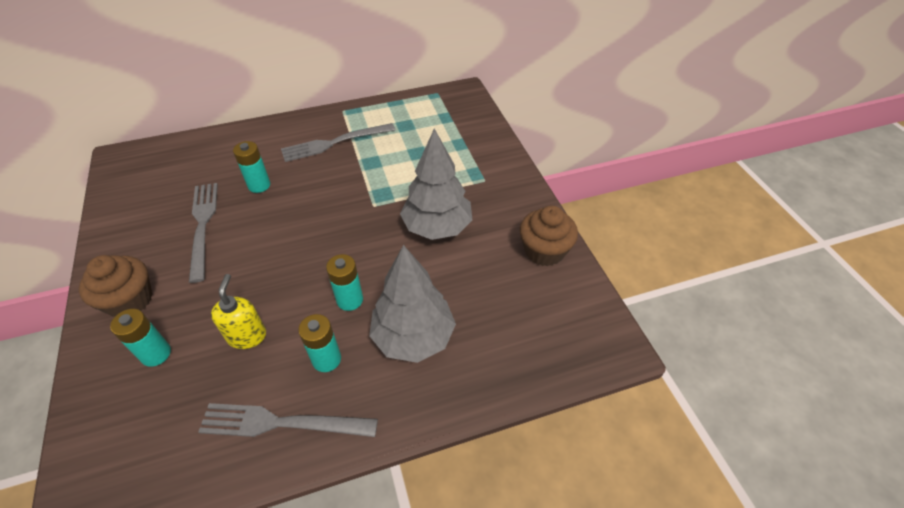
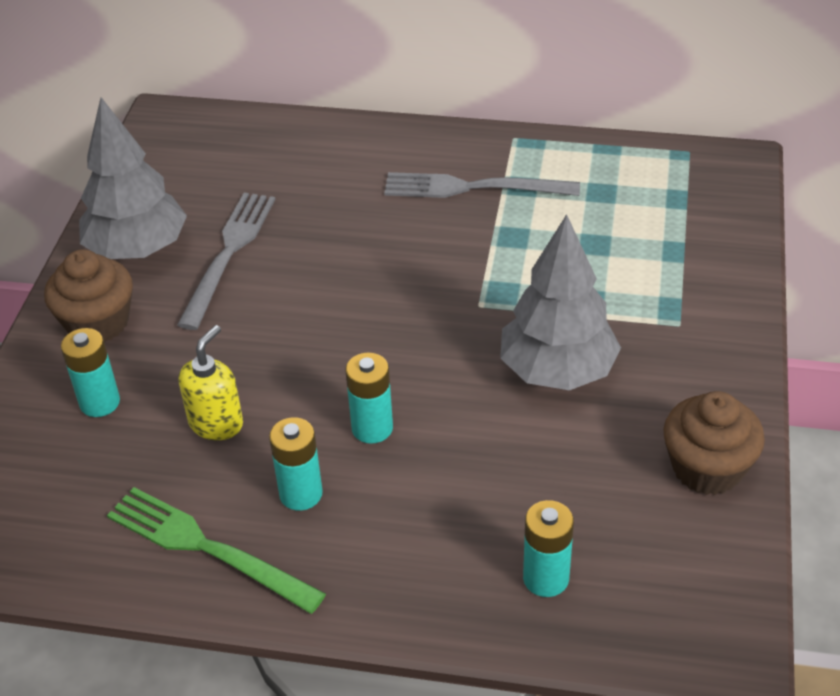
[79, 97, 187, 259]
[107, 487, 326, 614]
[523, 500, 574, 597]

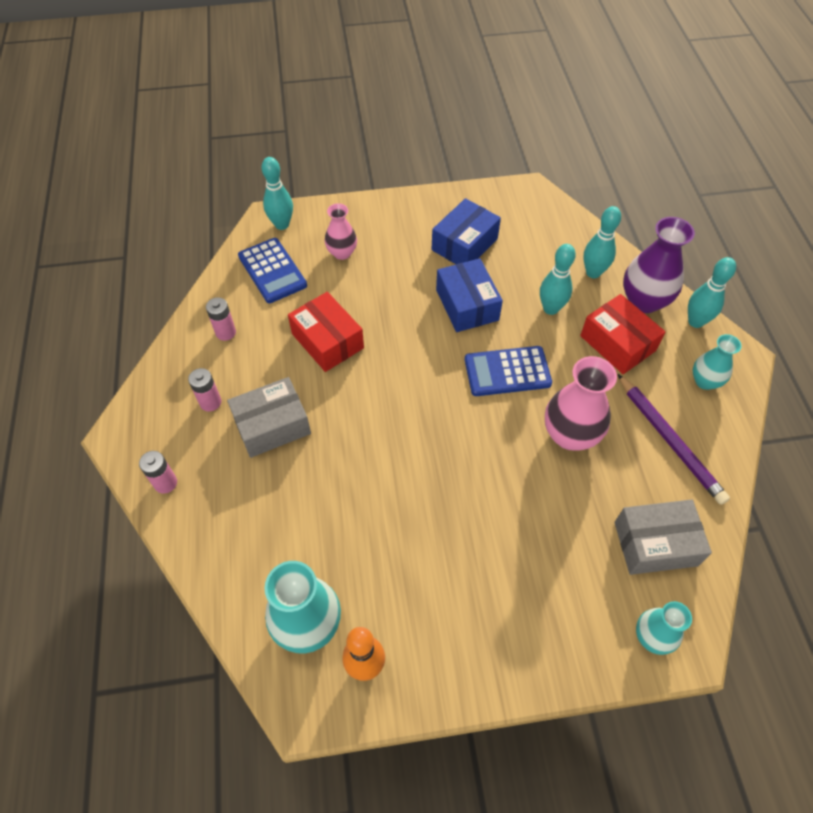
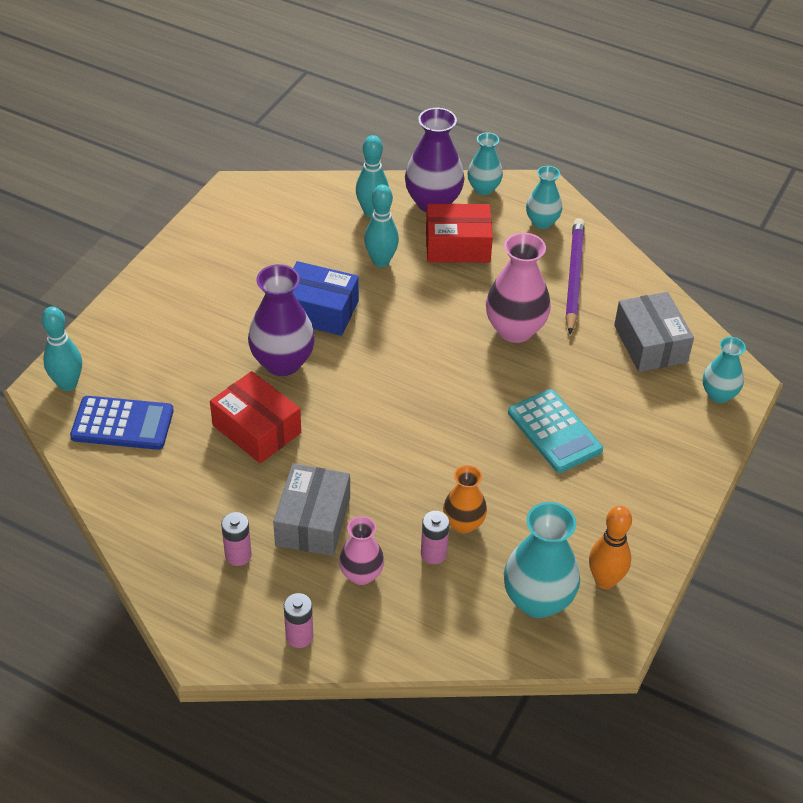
[210, 371, 301, 463]
[248, 264, 315, 376]
[339, 516, 384, 585]
[421, 511, 450, 564]
[443, 465, 487, 533]
[467, 132, 503, 195]
[508, 389, 603, 473]
[565, 218, 585, 334]
[614, 292, 694, 372]
[431, 198, 501, 264] (first image)
[464, 346, 552, 396] (first image)

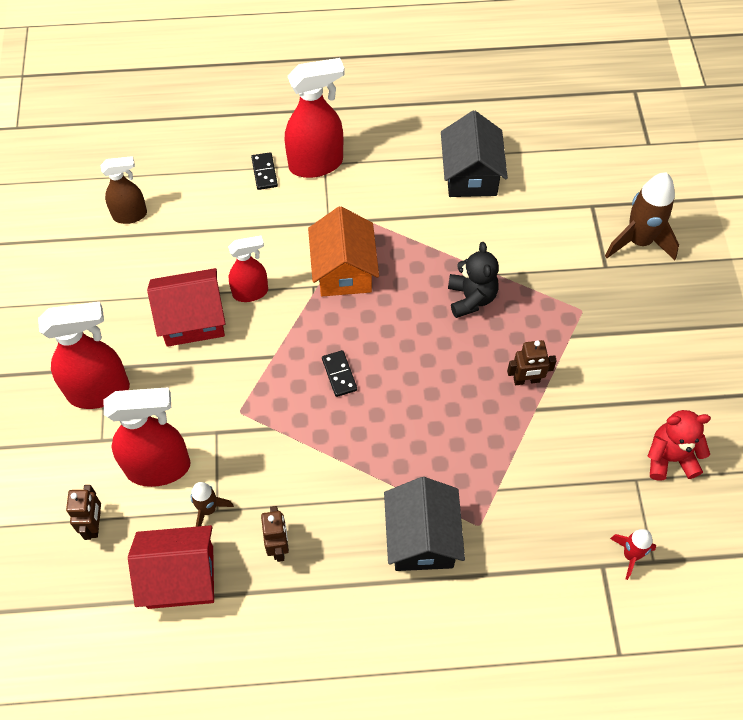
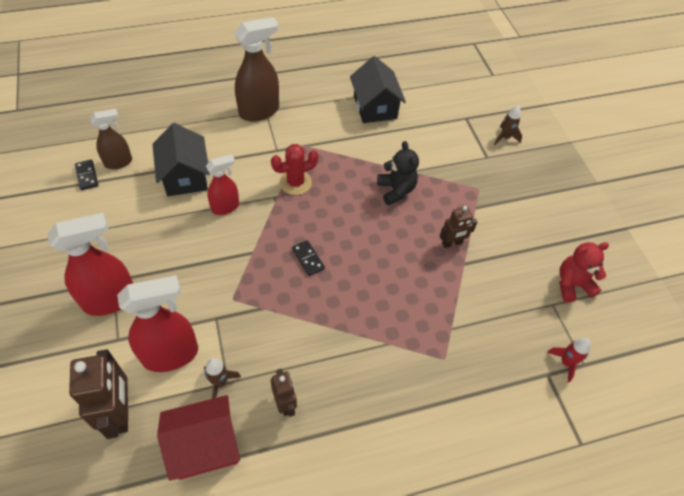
[69, 349, 128, 439]
[75, 159, 98, 190]
[152, 123, 210, 196]
[234, 17, 279, 122]
[271, 144, 319, 195]
[494, 105, 522, 145]
[147, 268, 226, 347] (first image)

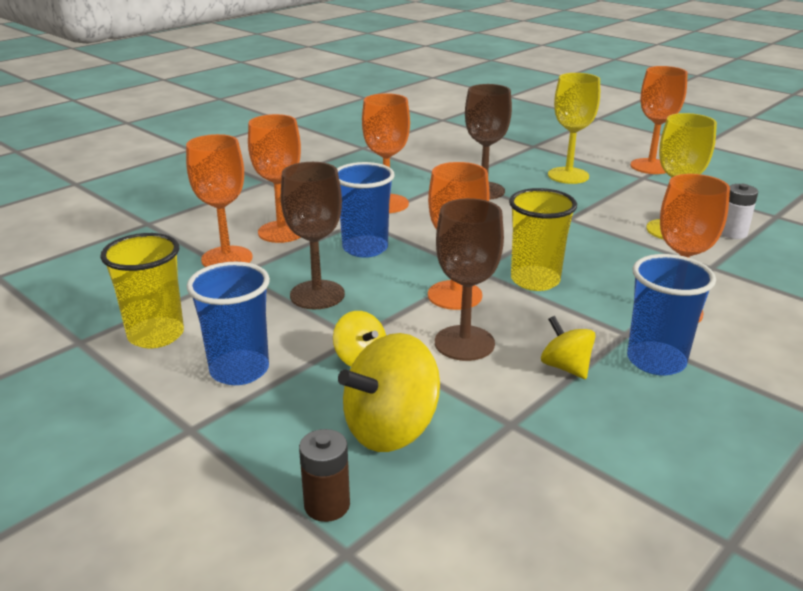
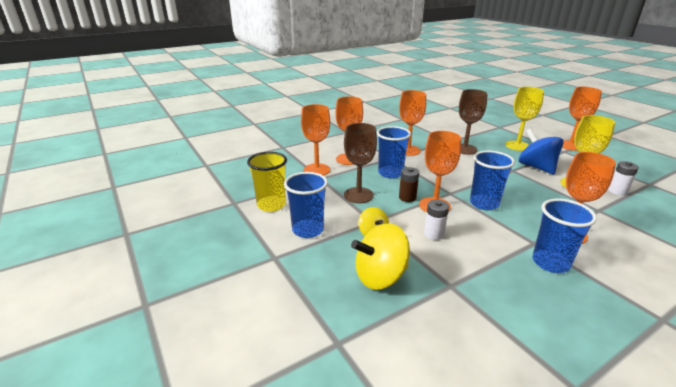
[399, 167, 419, 202]
[424, 200, 449, 240]
[470, 151, 515, 210]
[519, 129, 564, 174]
[541, 316, 596, 379] (first image)

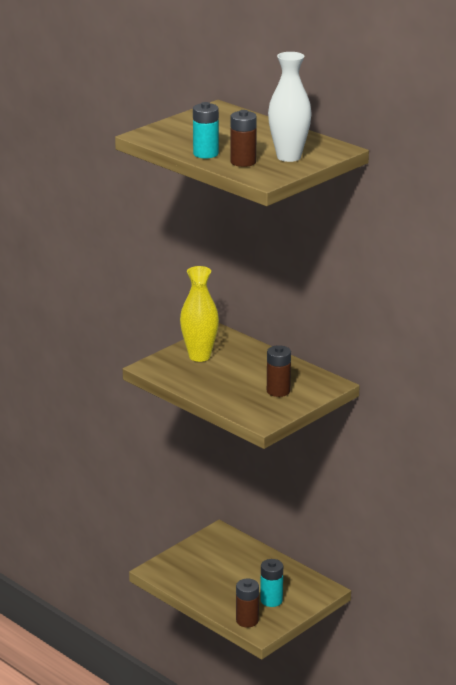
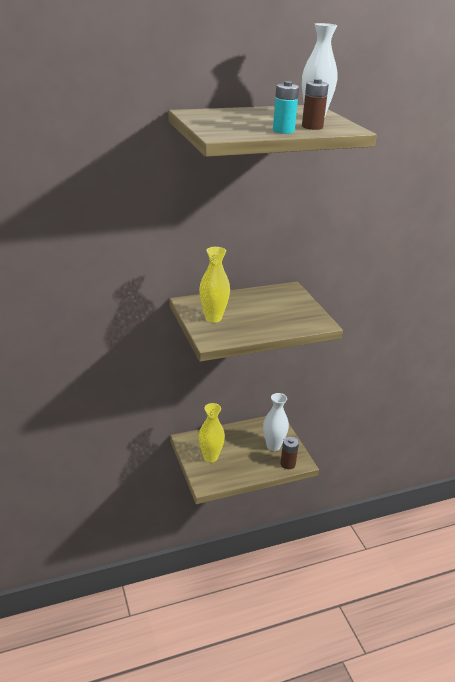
[198, 403, 225, 463]
[263, 393, 289, 451]
[267, 345, 291, 397] (first image)

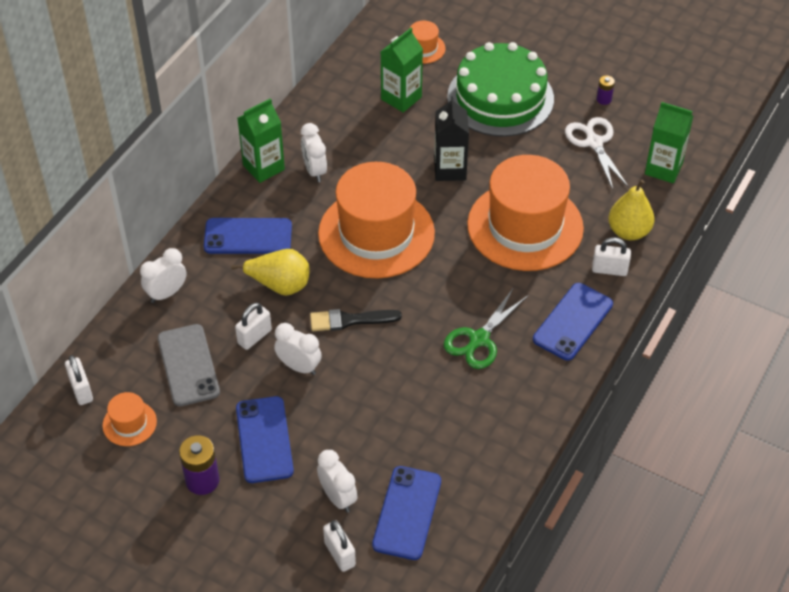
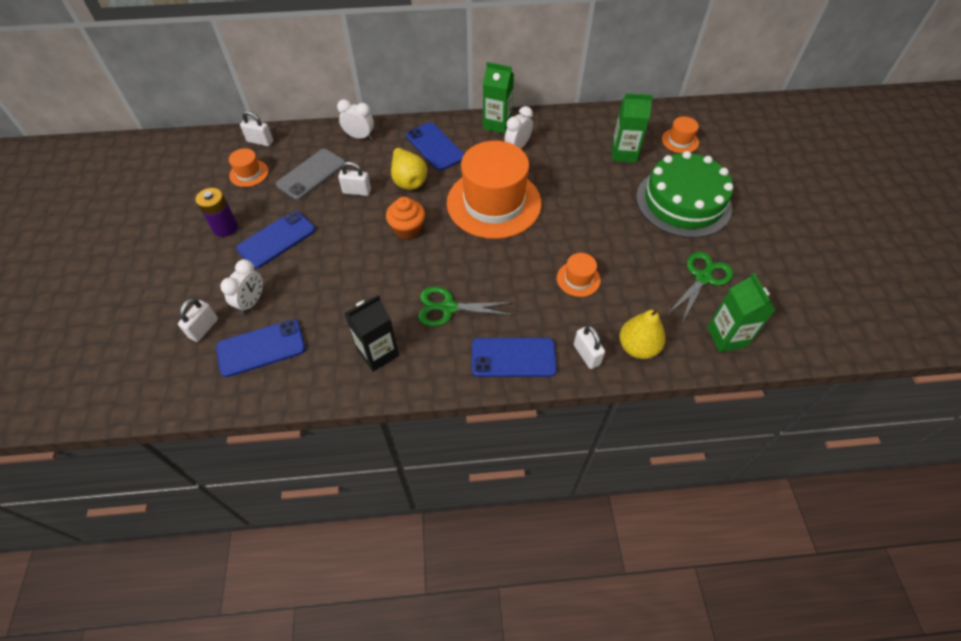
[240, 111, 273, 146]
[344, 295, 399, 372]
[386, 197, 425, 239]
[557, 253, 601, 297]
[668, 252, 733, 322]
[274, 323, 322, 375] (first image)
[597, 75, 615, 105] (first image)

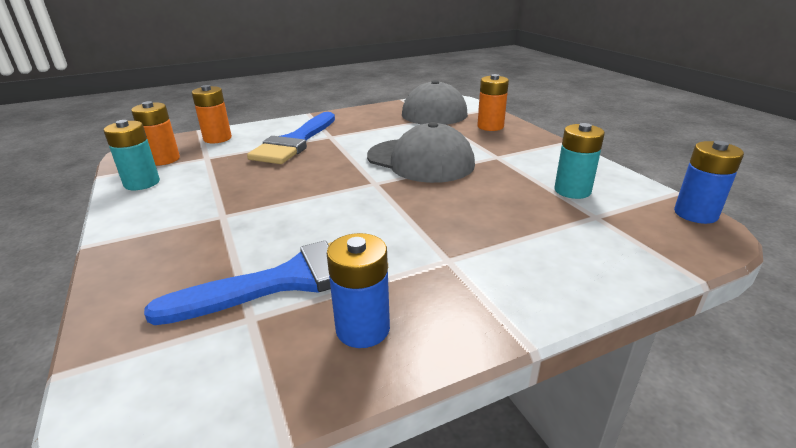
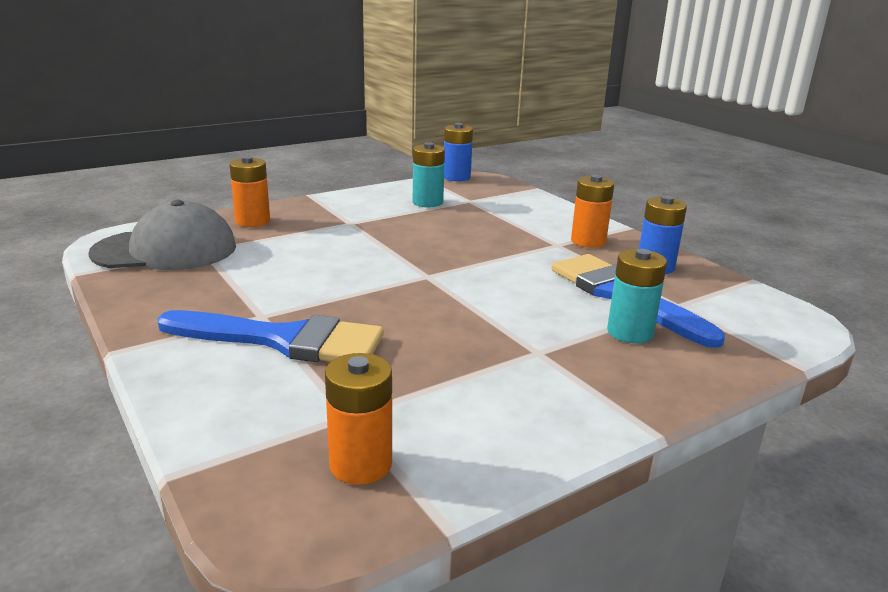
[571, 175, 614, 248]
[607, 249, 667, 343]
[367, 122, 475, 183] (first image)

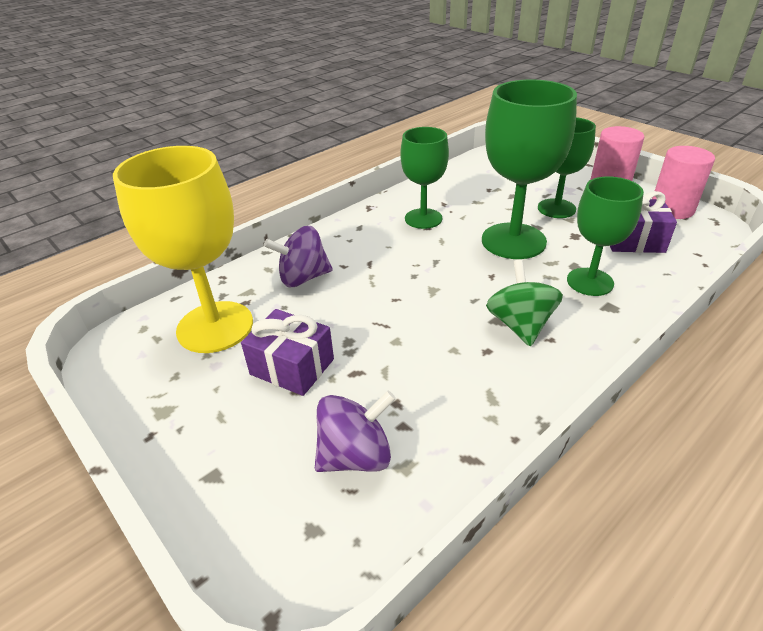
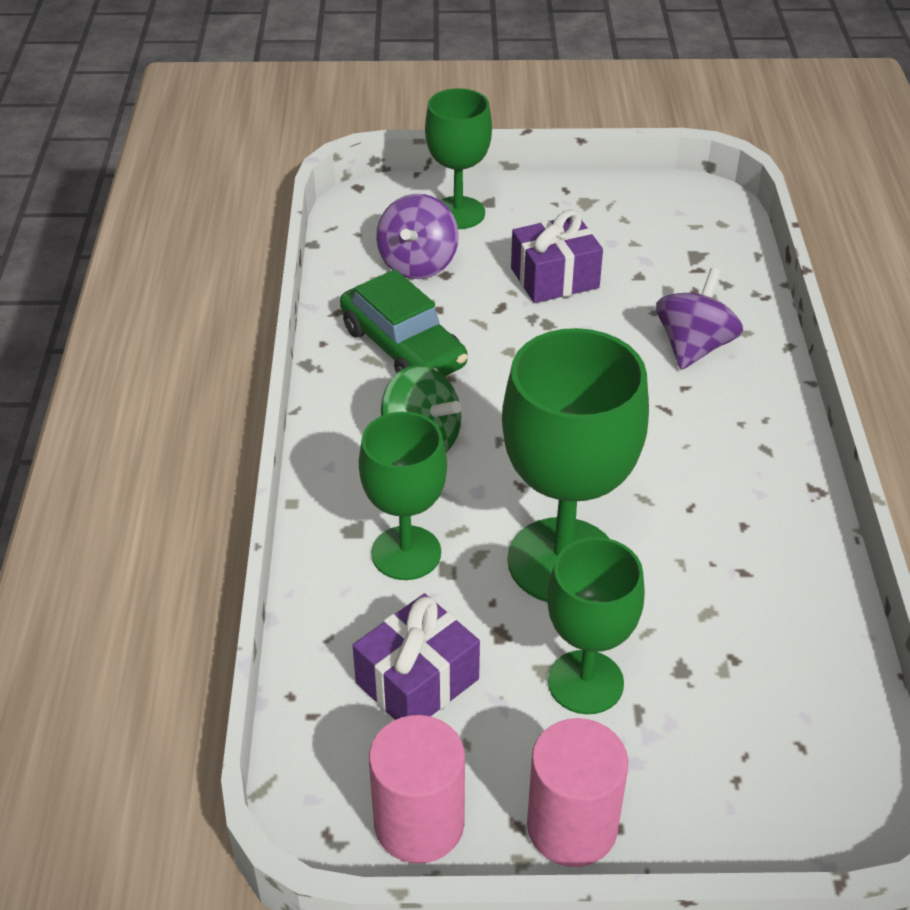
[340, 269, 468, 377]
[425, 88, 492, 229]
[113, 146, 253, 353] (first image)

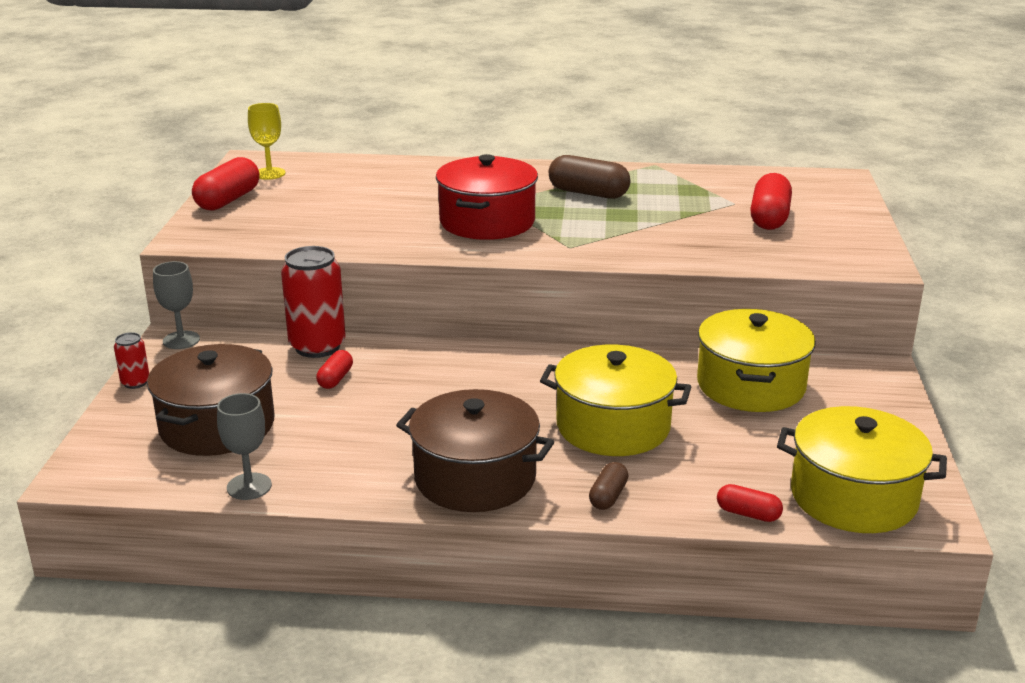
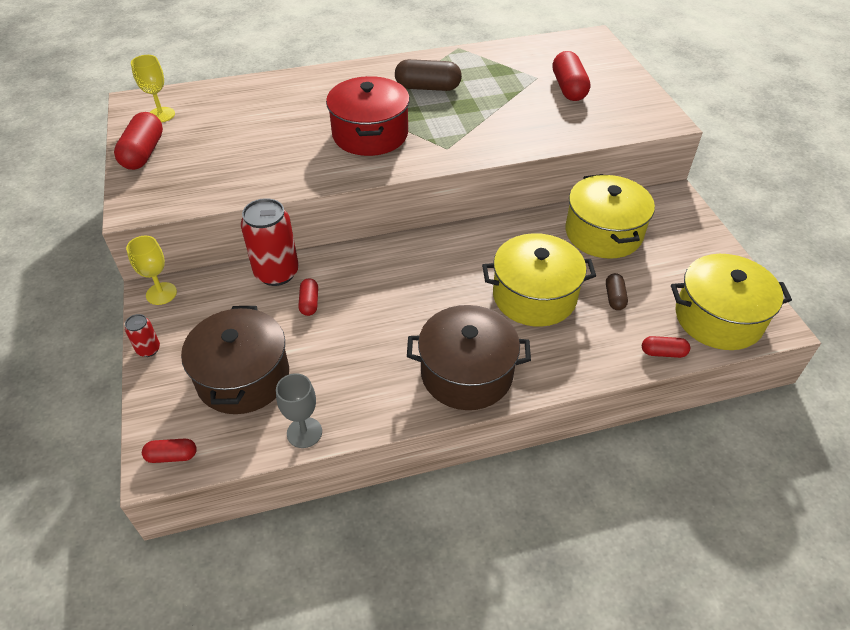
[126, 236, 177, 305]
[142, 438, 197, 463]
[606, 273, 628, 310]

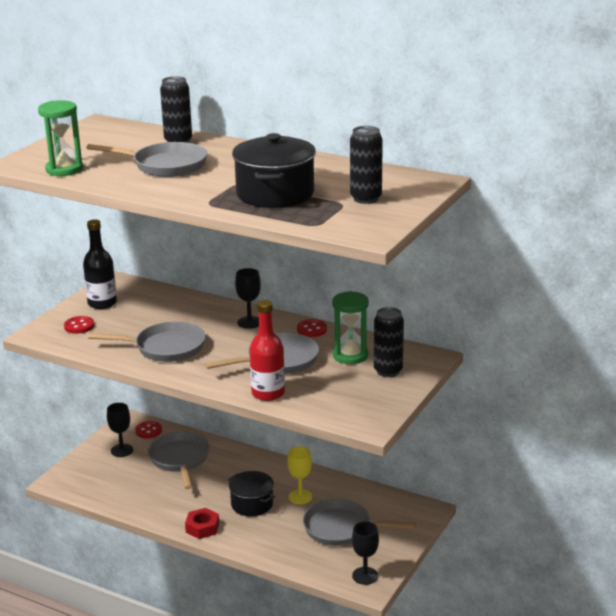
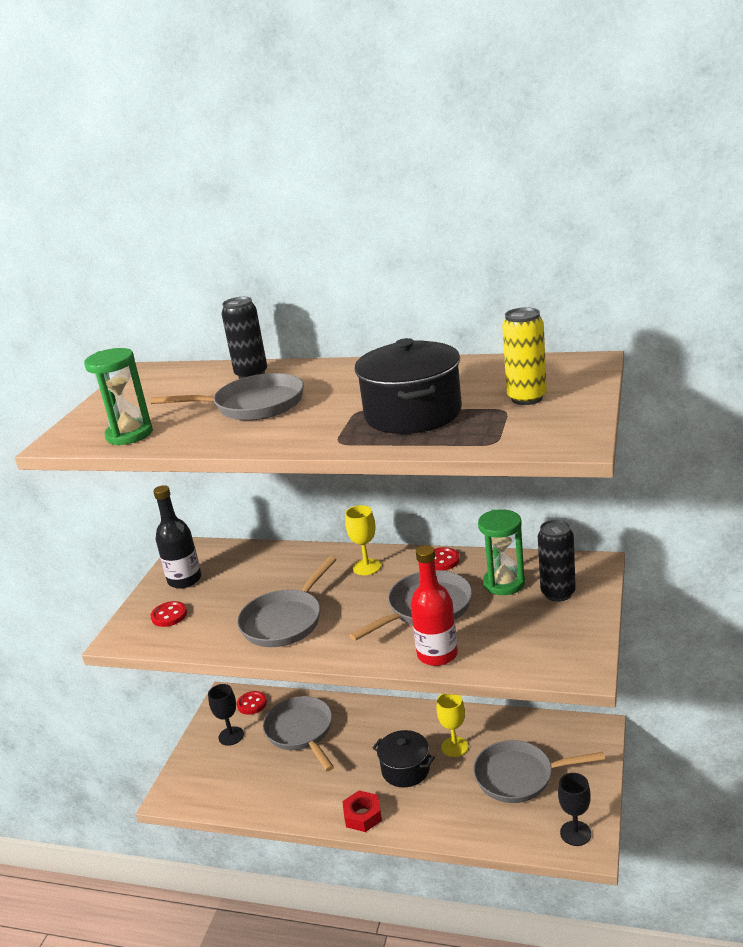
[237, 556, 337, 647]
[345, 505, 381, 575]
[502, 307, 547, 405]

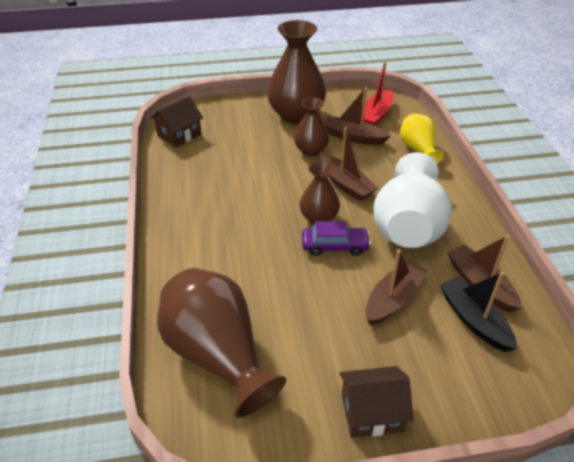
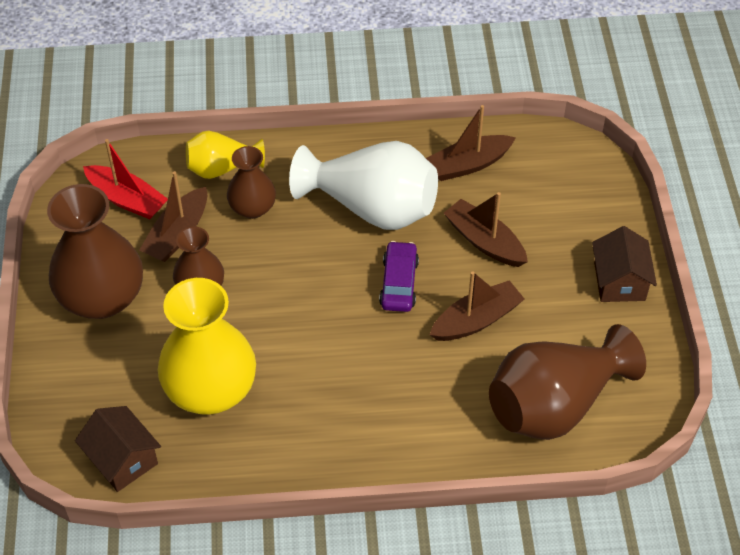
[158, 278, 256, 415]
[227, 146, 276, 219]
[430, 271, 525, 341]
[440, 272, 517, 352] (first image)

